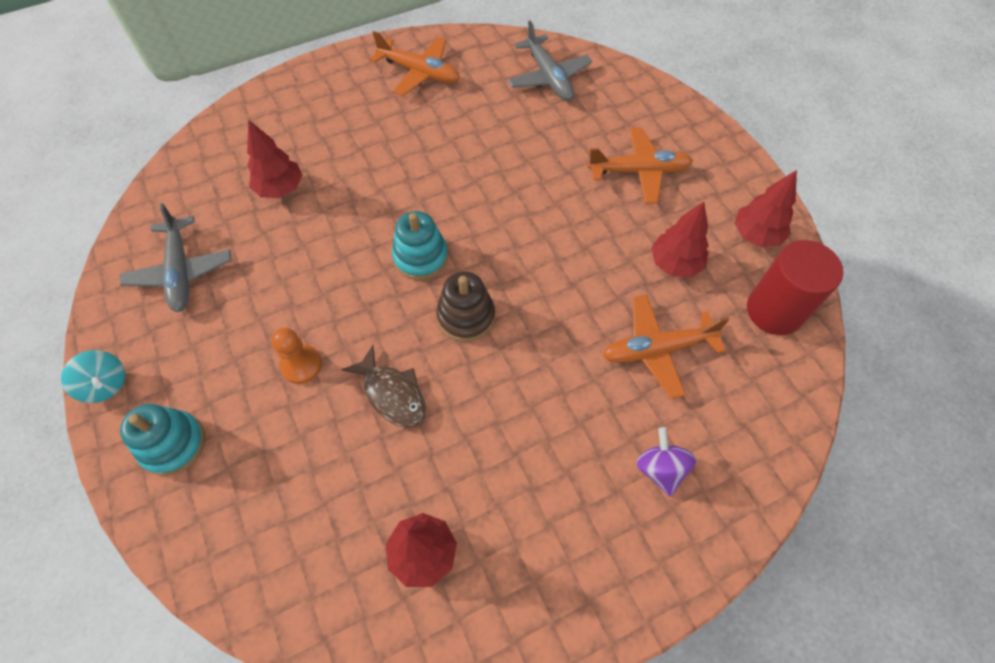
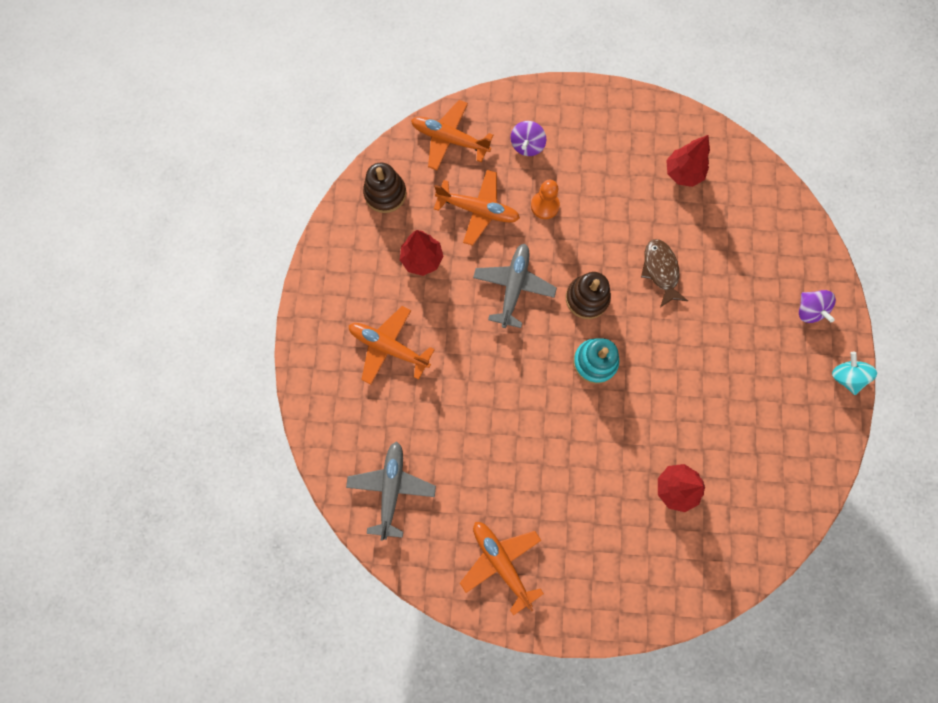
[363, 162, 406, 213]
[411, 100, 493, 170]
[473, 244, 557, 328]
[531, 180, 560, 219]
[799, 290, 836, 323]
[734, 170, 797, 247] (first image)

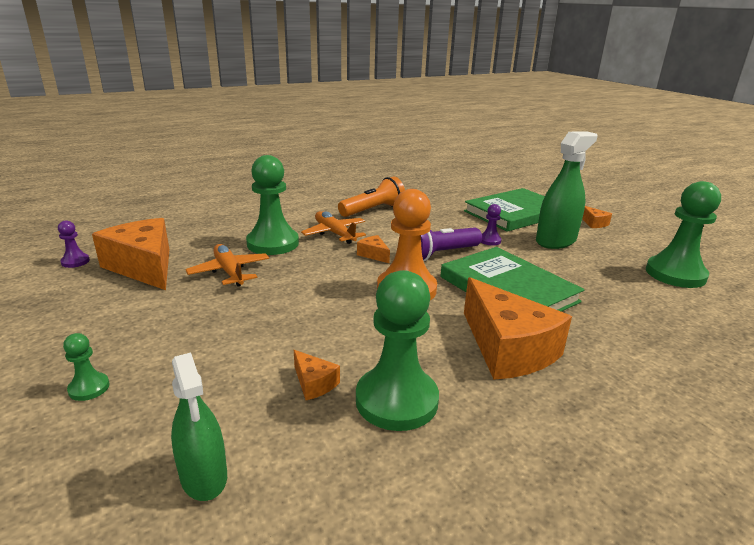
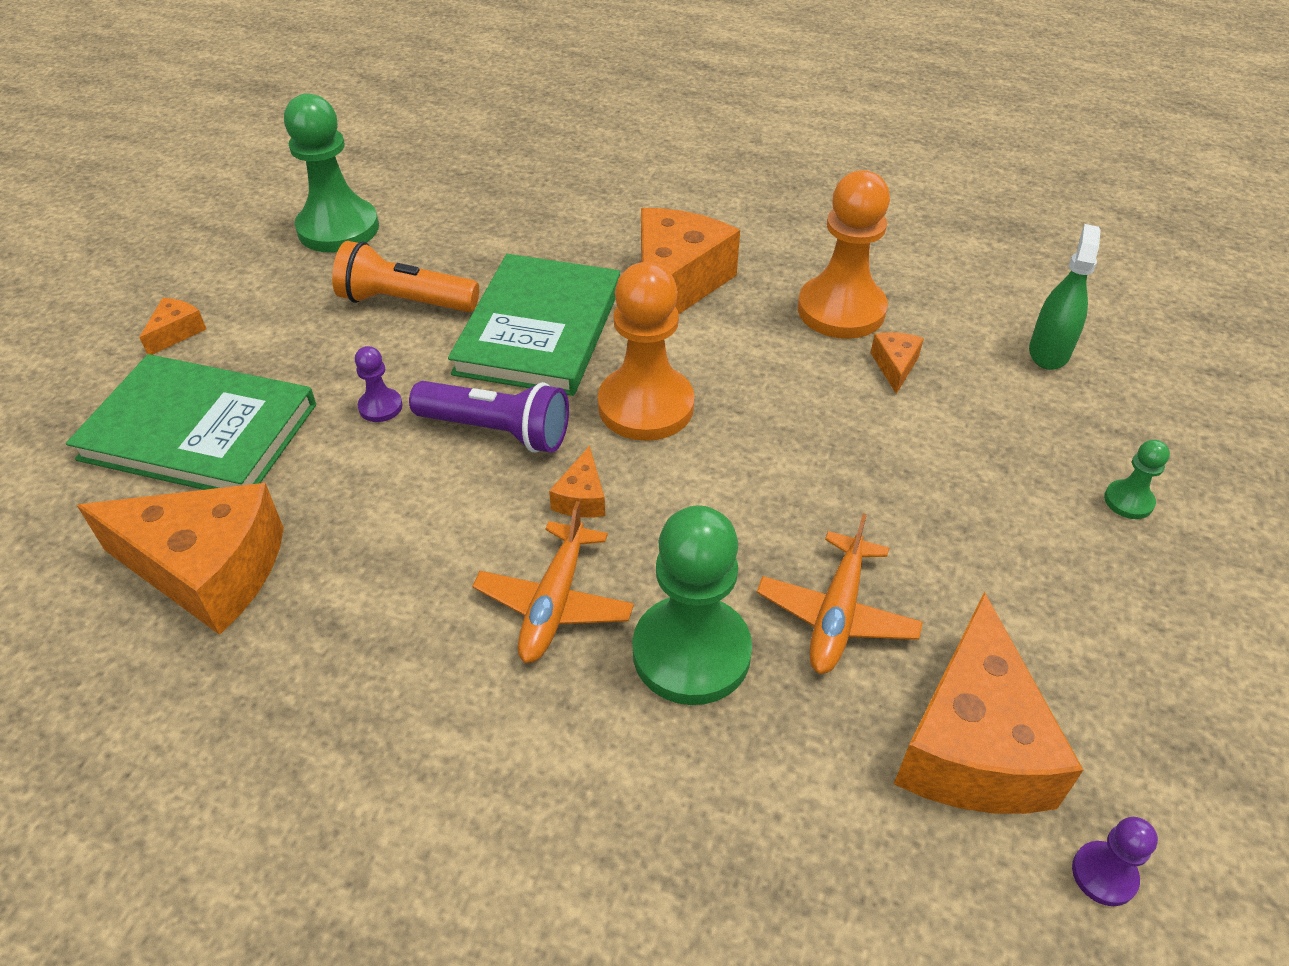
[77, 483, 284, 635]
[332, 241, 479, 312]
[798, 170, 890, 339]
[536, 132, 597, 249] (first image)

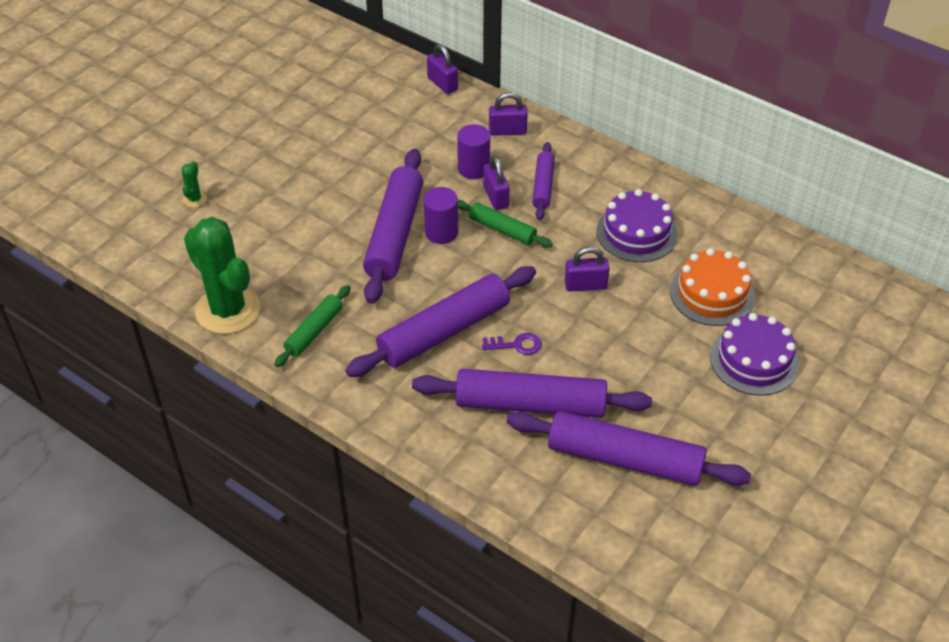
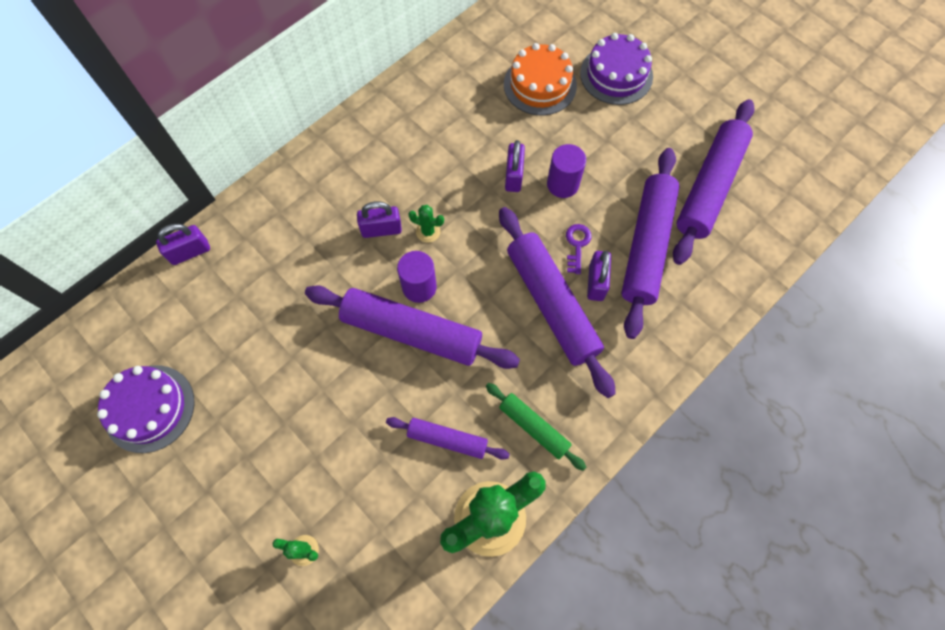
[97, 365, 195, 453]
[386, 417, 510, 460]
[408, 205, 444, 243]
[547, 144, 586, 198]
[587, 251, 611, 301]

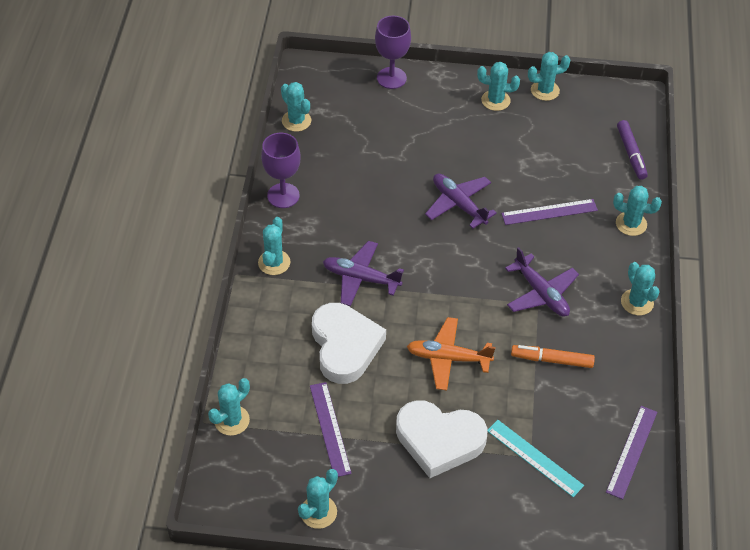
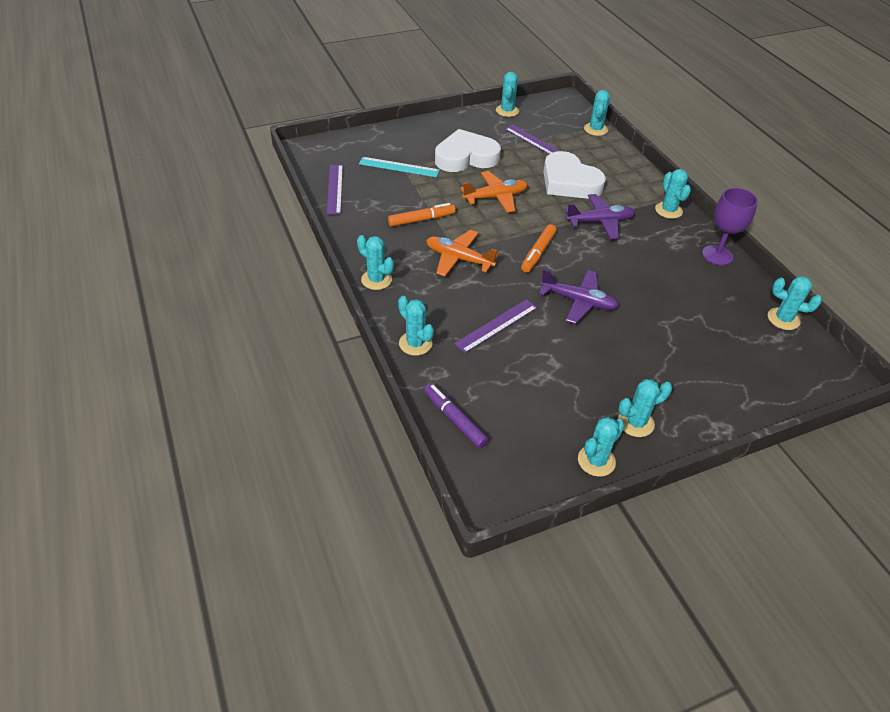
[398, 296, 434, 356]
[426, 230, 499, 277]
[521, 224, 556, 272]
[375, 16, 411, 89] (first image)

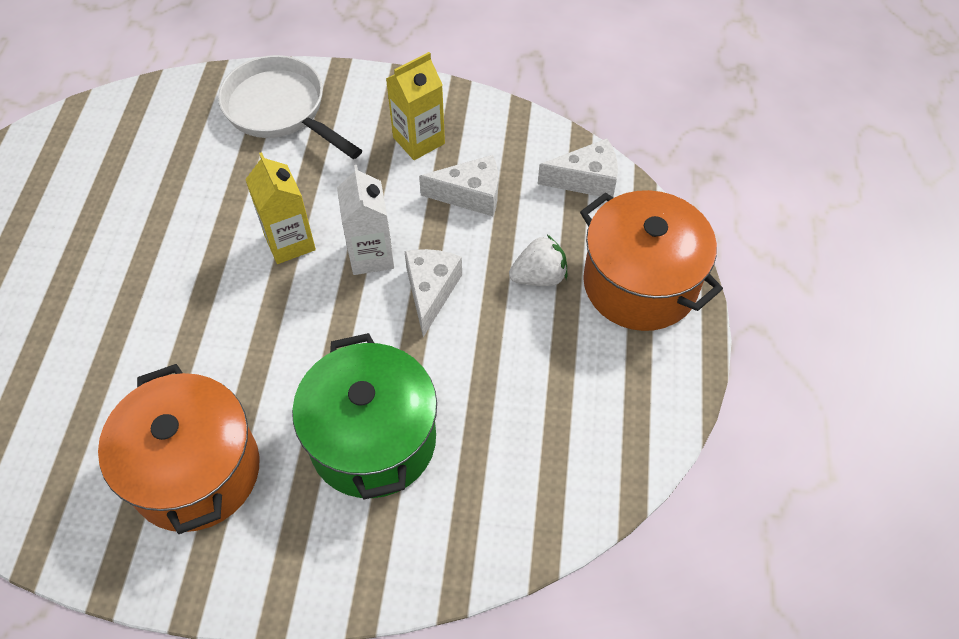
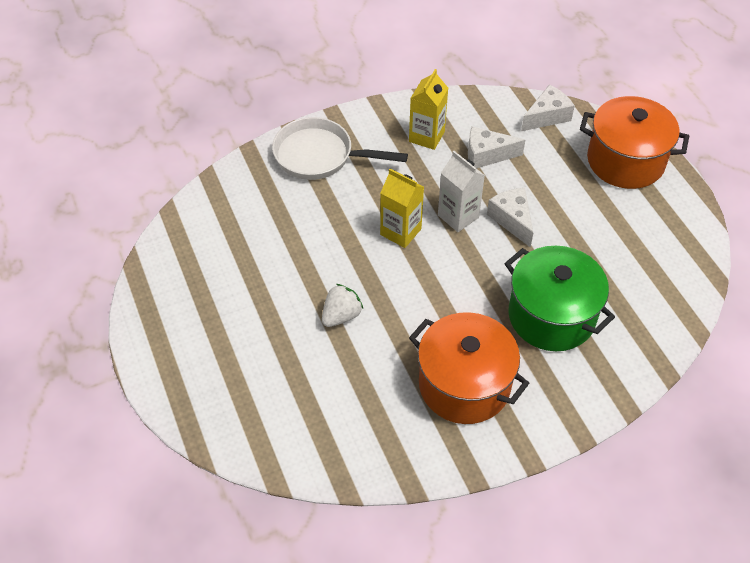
[322, 284, 363, 327]
[468, 126, 525, 168]

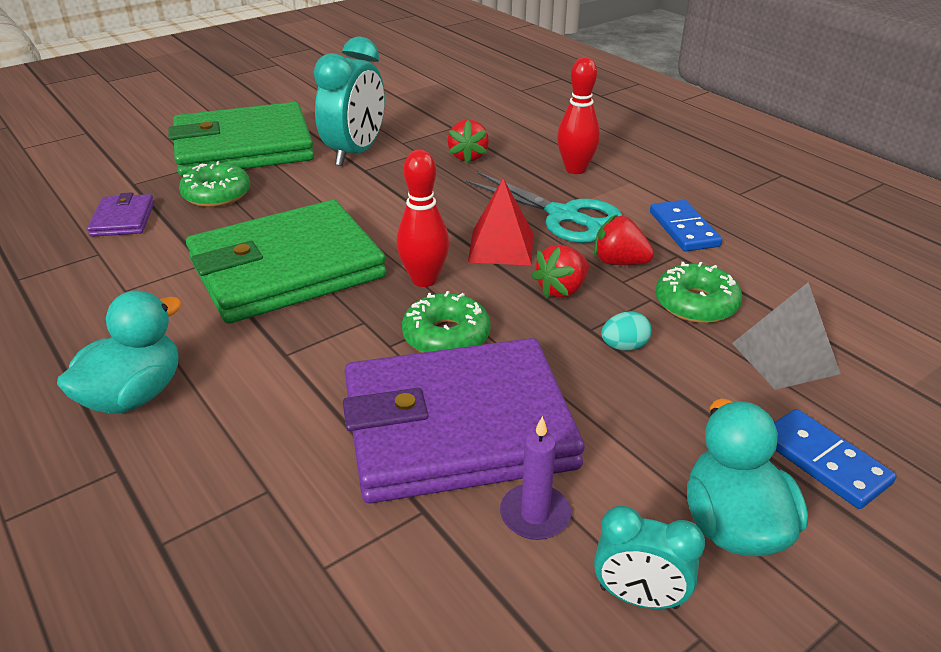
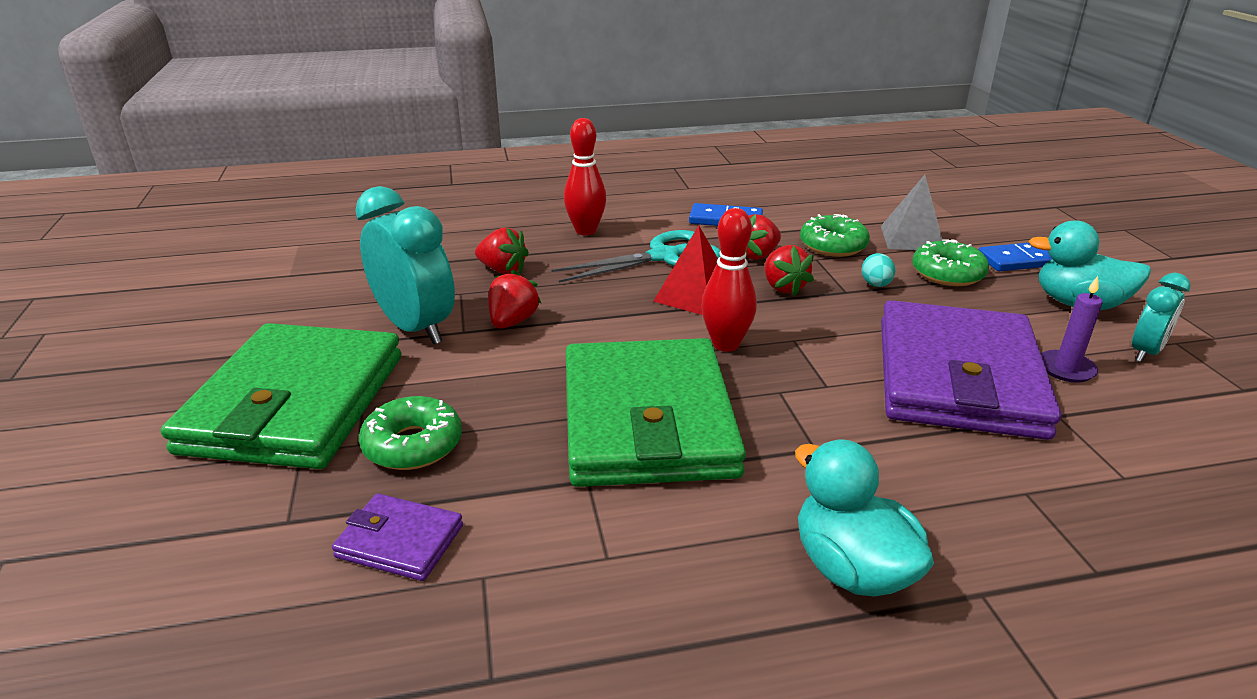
[488, 270, 541, 329]
[912, 239, 989, 286]

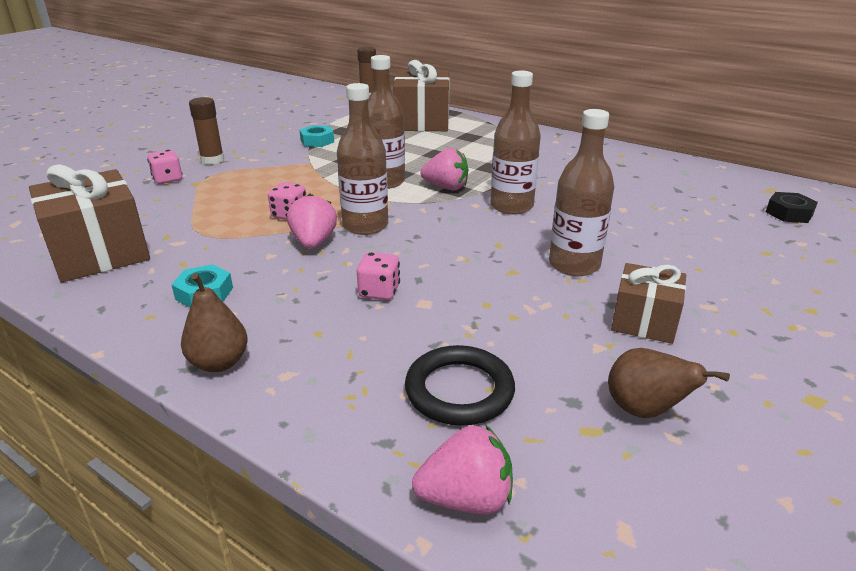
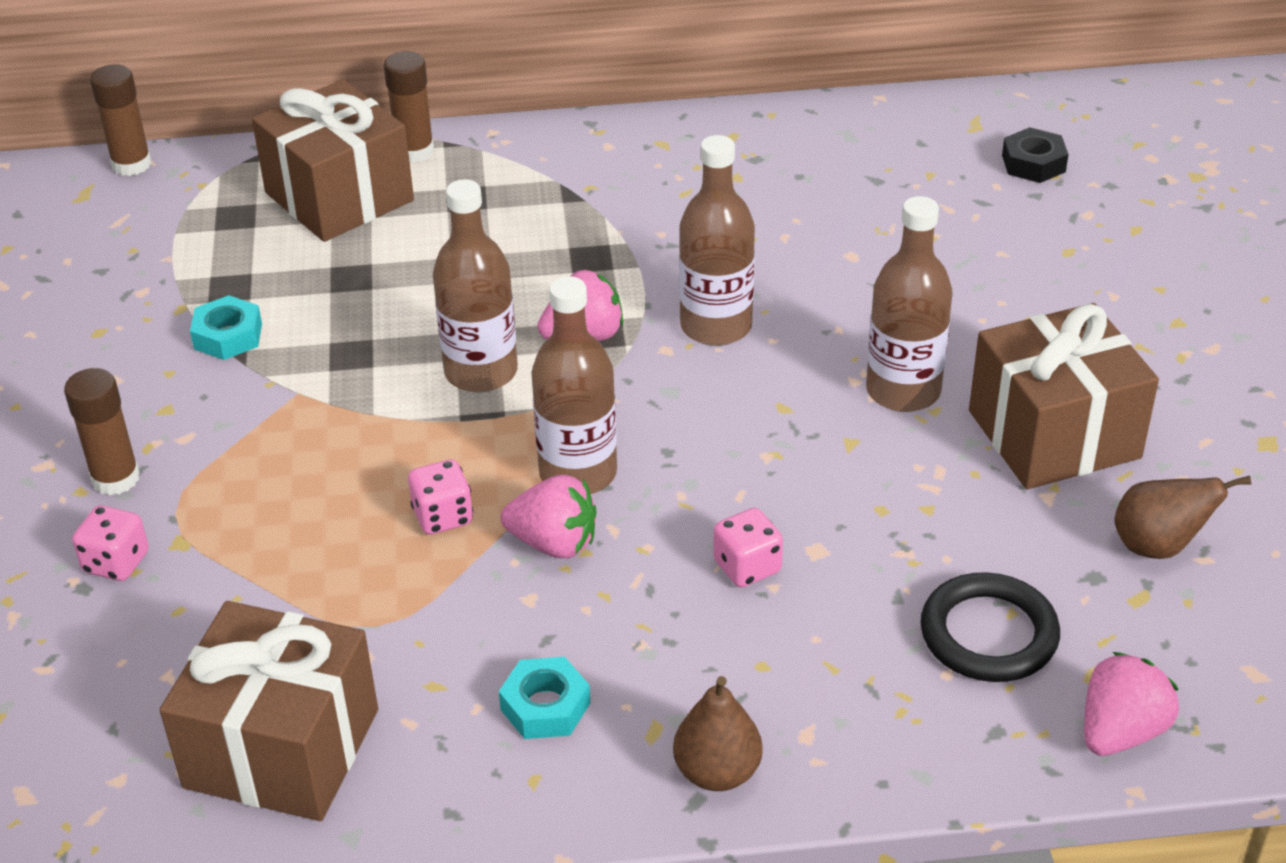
[384, 51, 434, 163]
[501, 475, 596, 558]
[969, 303, 1159, 489]

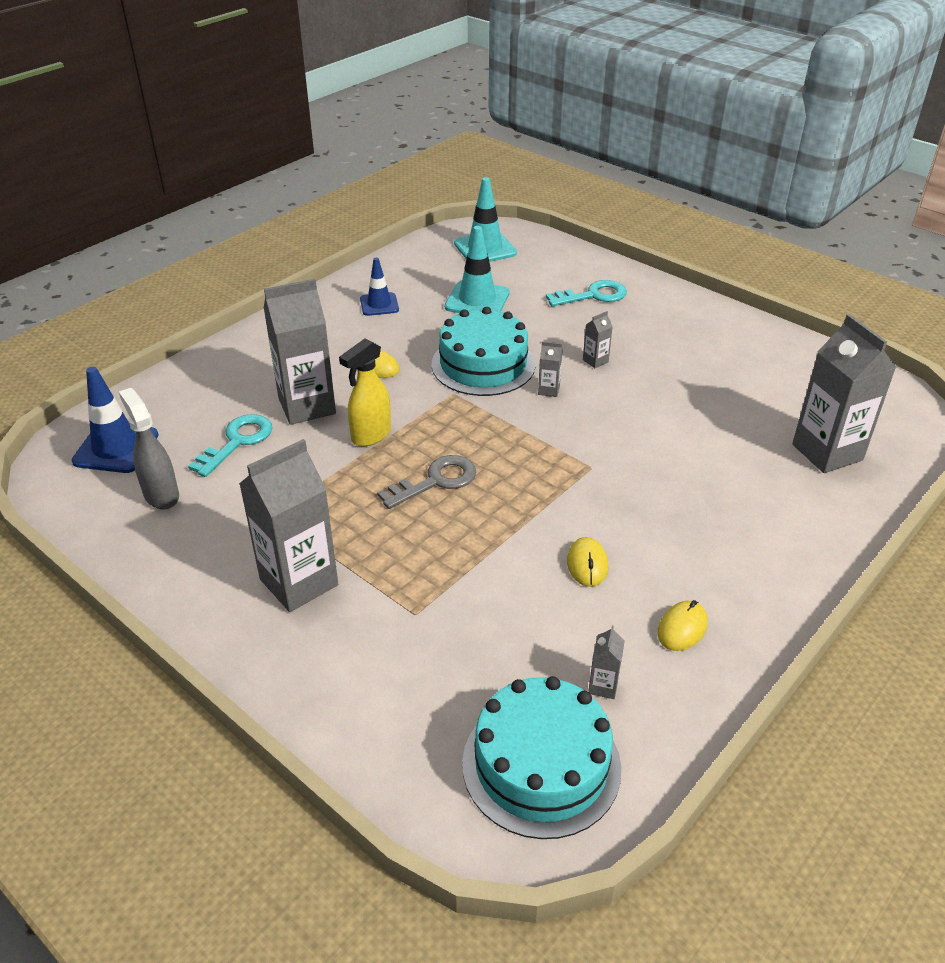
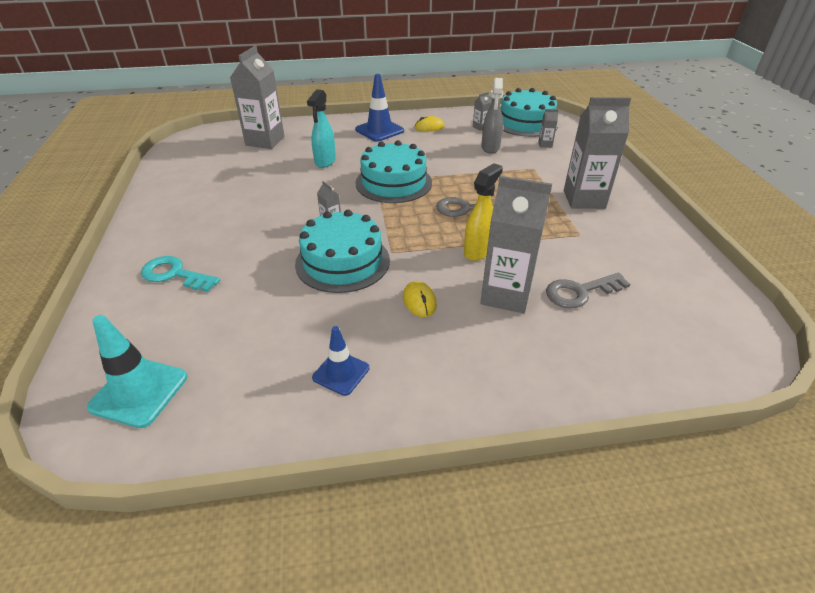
[307, 89, 336, 168]
[355, 74, 404, 142]
[355, 140, 432, 203]
[464, 163, 503, 261]
[481, 78, 503, 154]
[538, 109, 558, 148]
[546, 273, 630, 308]
[445, 226, 510, 313] (first image)
[567, 537, 608, 587] (first image)

